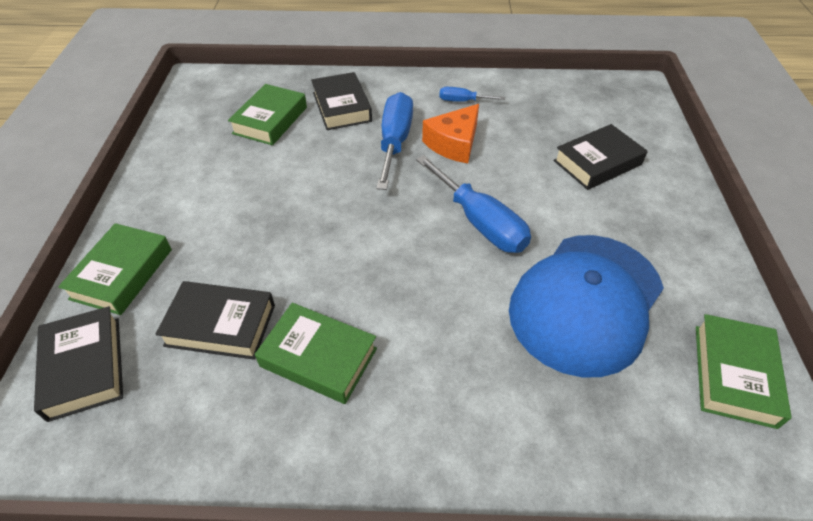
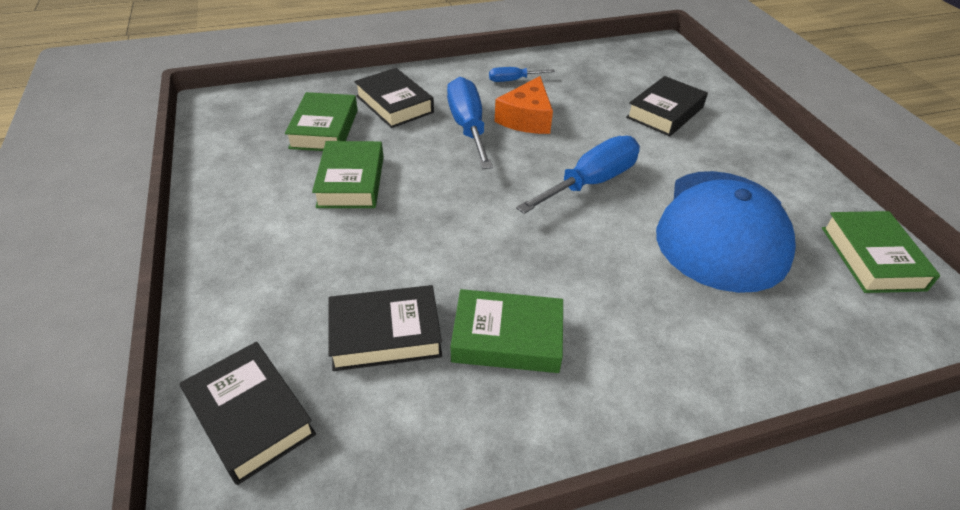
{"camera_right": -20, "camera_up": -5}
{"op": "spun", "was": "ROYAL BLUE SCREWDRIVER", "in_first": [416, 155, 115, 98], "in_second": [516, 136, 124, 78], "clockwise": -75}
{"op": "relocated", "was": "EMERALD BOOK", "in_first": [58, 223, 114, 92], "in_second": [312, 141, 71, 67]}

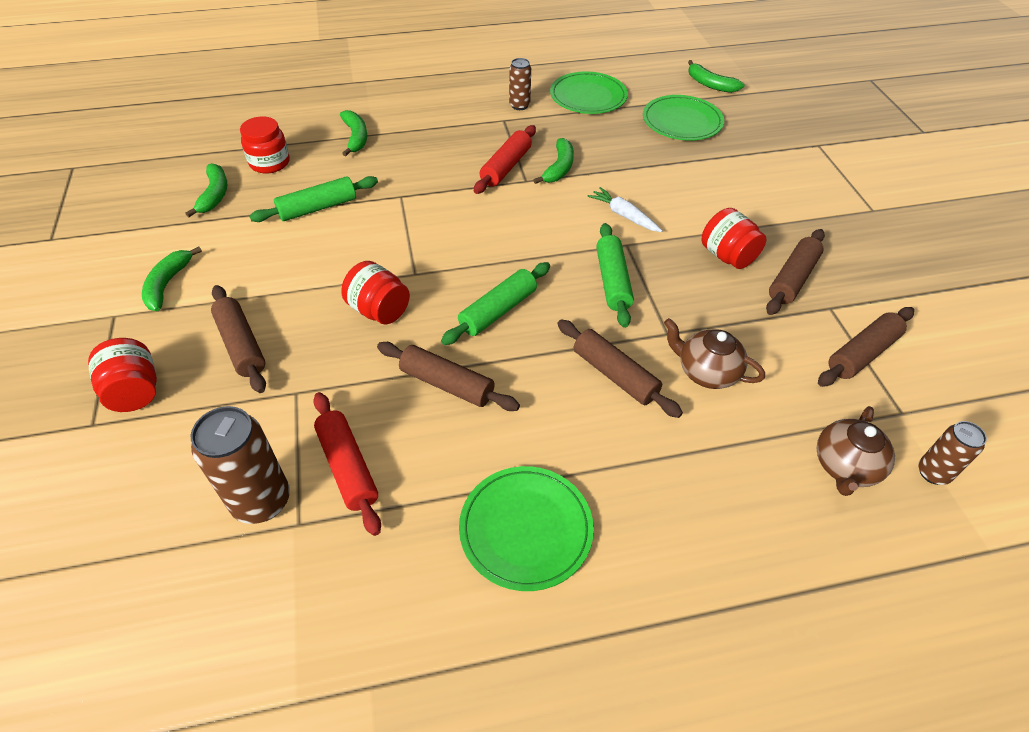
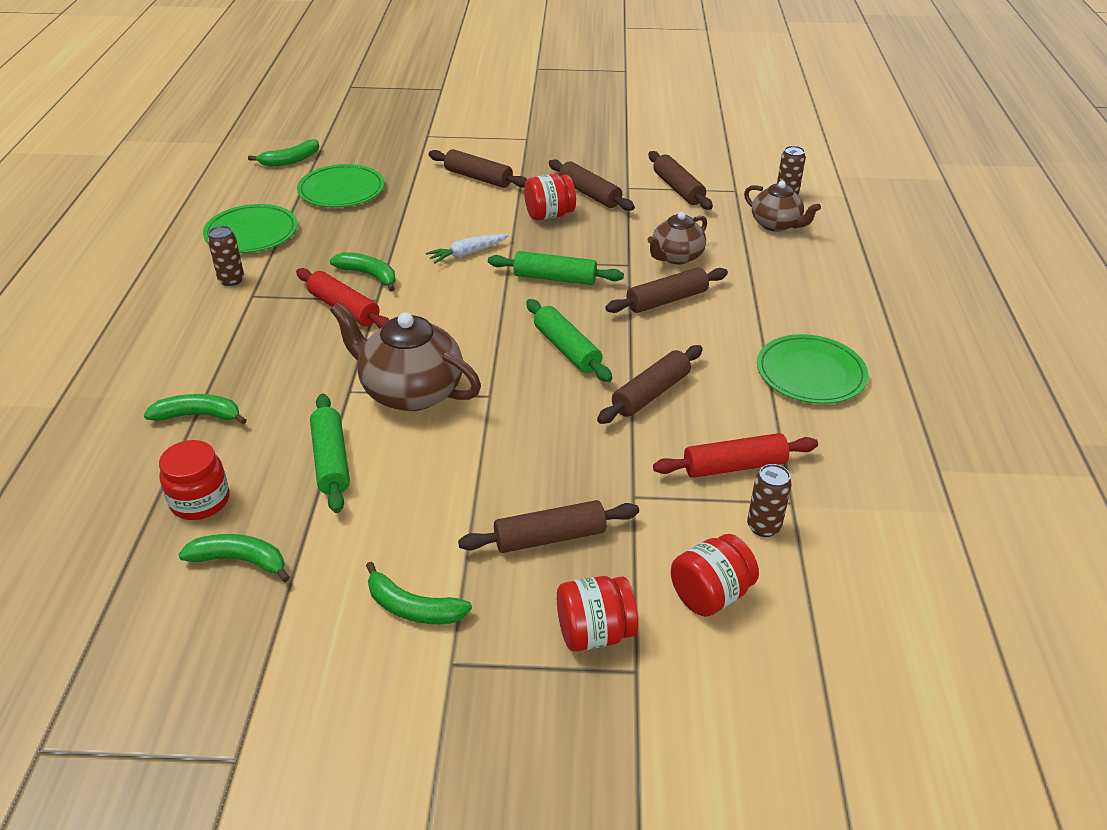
{"camera_right": -75, "camera_up": -10}
{"op": "relocated", "was": "RED JAR", "in_first": [341, 261, 69, 63], "in_second": [671, 534, 88, 83]}
{"op": "size", "was": "DARK BROWN CAN", "in_first": [191, 406, 99, 118], "in_second": [747, 464, 45, 73], "ratio": 0.58}
{"op": "appeared", "now": "DARK BROWN PASTRY ROLLER", "in_second": [429, 149, 98, 39]}
{"op": "appeared", "now": "DARK BROWN CHINA TEAPOT", "in_second": [330, 302, 151, 109]}

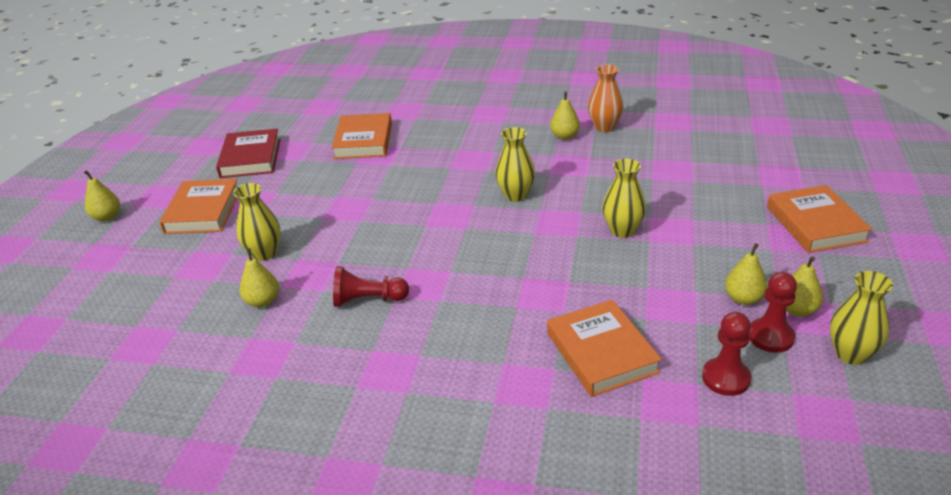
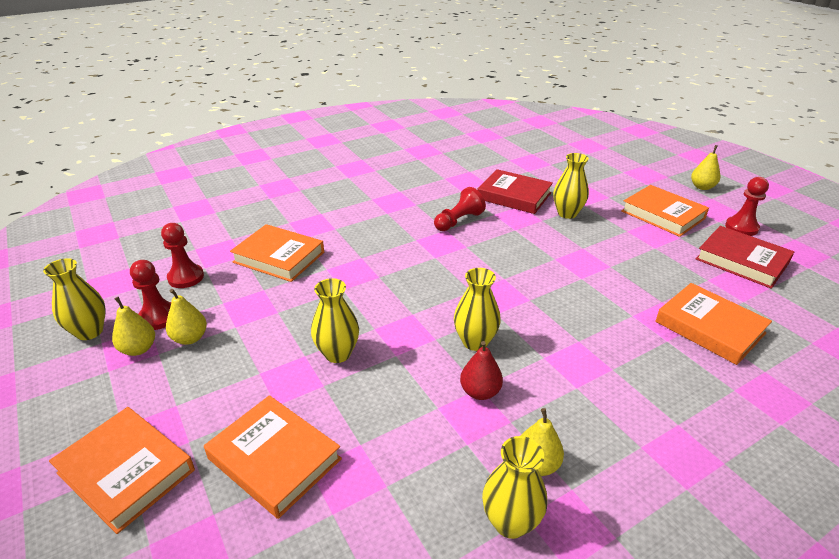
{"camera_right": 135, "camera_up": 0}
{"op": "colour", "was": "ORANGE VASE", "now": "YELLOW VASE", "in_first": [588, 64, 36, 68], "in_second": [482, 436, 65, 103]}
{"op": "exchanged", "was": "YELLOW PEAR", "now": "RED BOOK", "in_first": [240, 248, 39, 59], "in_second": [478, 169, 75, 45]}
{"op": "appeared", "now": "RED PAWN", "in_second": [725, 177, 44, 59]}
{"op": "appeared", "now": "RED PEAR", "in_second": [460, 341, 43, 59]}
{"op": "appeared", "now": "ORANGE BOOK", "in_second": [204, 395, 138, 124]}

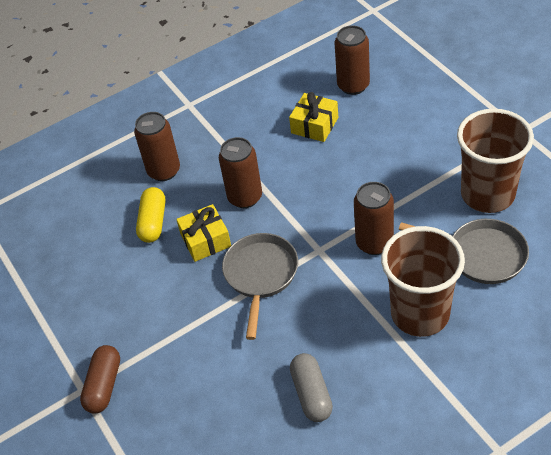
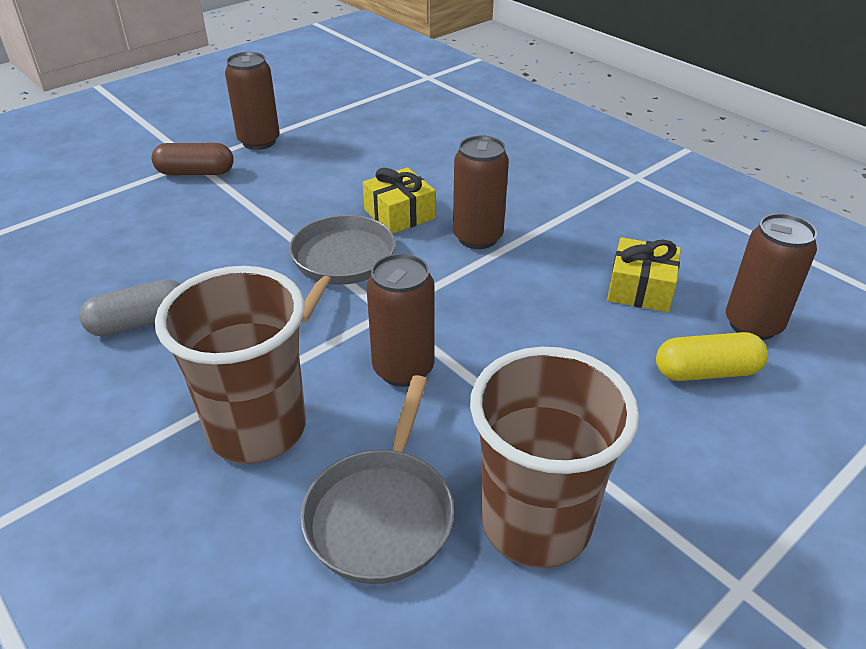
{"camera_right": 75, "camera_up": -10}
{"op": "relocated", "was": "DARK BROWN CAN", "in_first": [134, 112, 46, 69], "in_second": [225, 52, 55, 98]}
{"op": "relocated", "was": "YELLOW CAPSULE", "in_first": [136, 187, 30, 56], "in_second": [656, 332, 112, 49]}
{"op": "spun", "was": "GRAY PAN", "in_first": [222, 233, 76, 107], "in_second": [289, 215, 107, 107], "clockwise": -75}

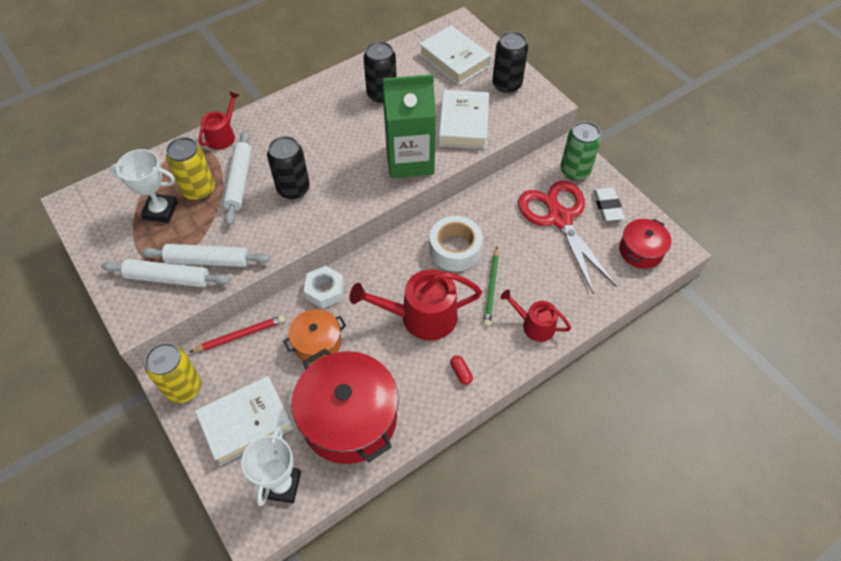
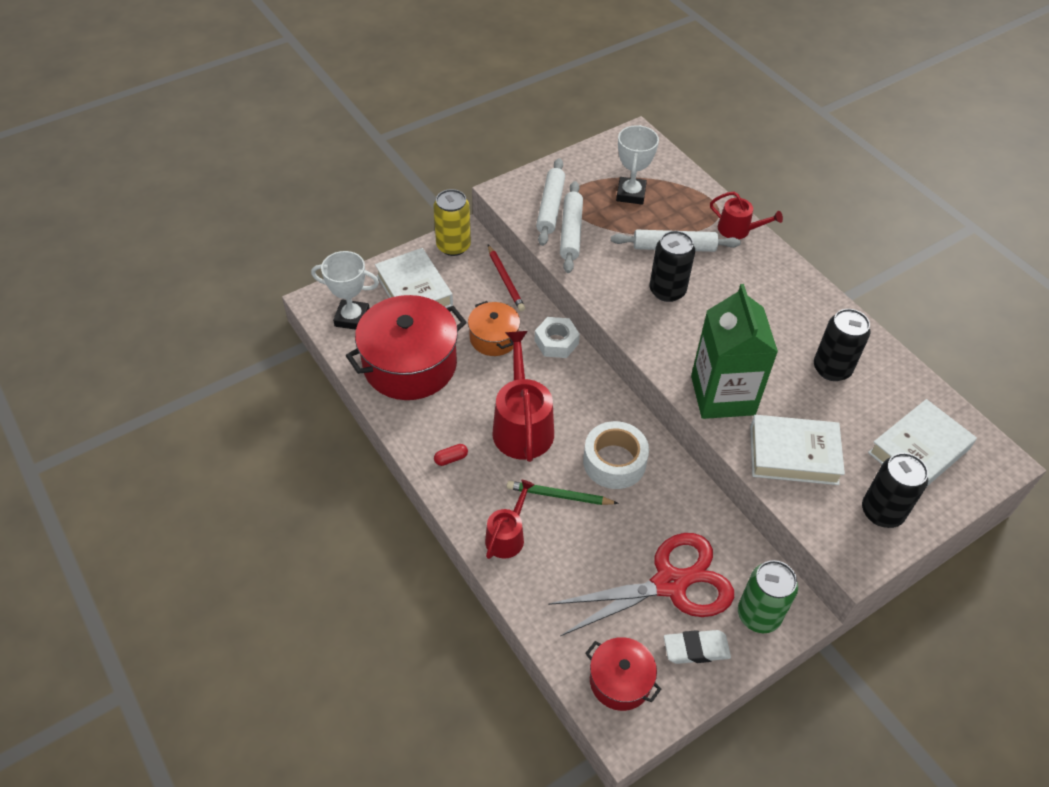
{"camera_right": 90, "camera_up": -5}
{"op": "missing", "was": "YELLOW CAN", "in_first": [166, 137, 49, 63]}

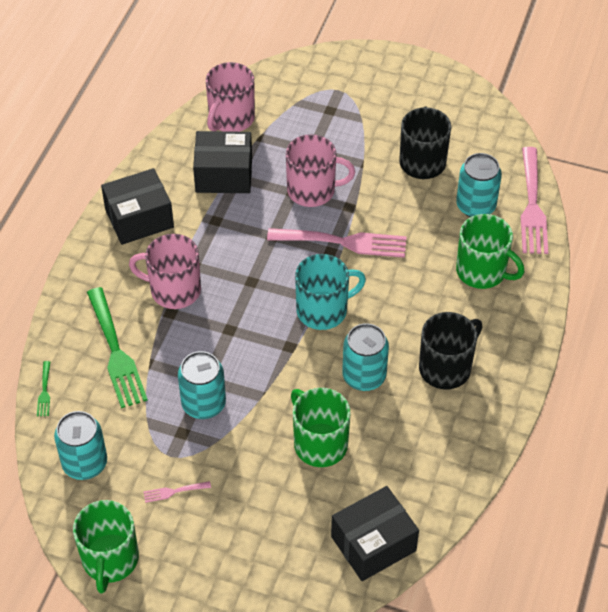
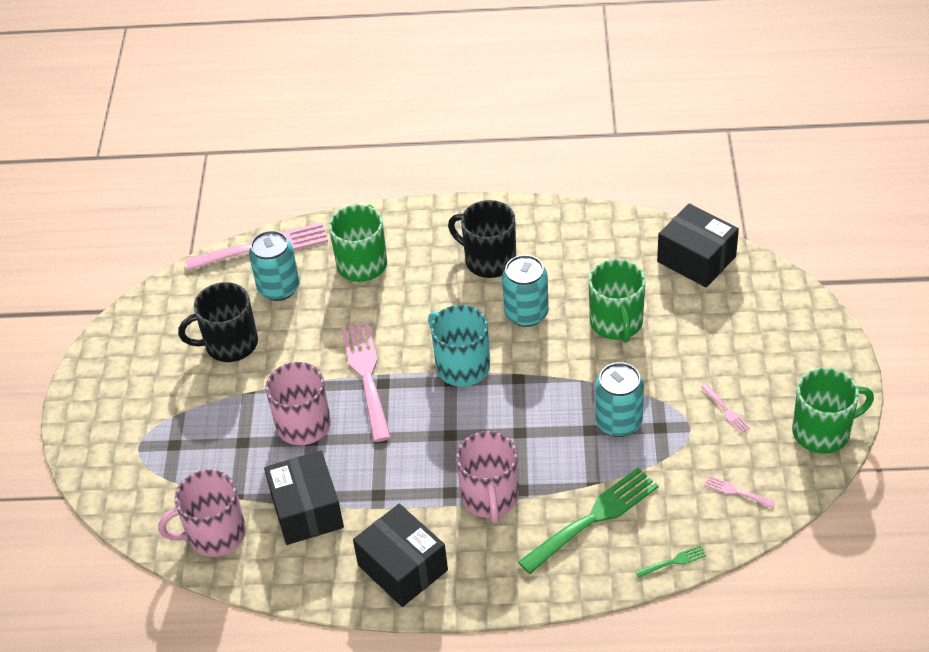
{"camera_right": -105, "camera_up": -5}
{"op": "spun", "was": "ROSE-PINK TEA MUG", "in_first": [206, 62, 49, 70], "in_second": [158, 470, 88, 87], "clockwise": 150}
{"op": "spun", "was": "EMERALD TEA MUG", "in_first": [291, 388, 60, 79], "in_second": [589, 259, 57, 83], "clockwise": -45}
{"op": "exchanged", "was": "TEAL CAN", "now": "ROSE-PINK FORK", "in_first": [54, 411, 53, 69], "in_second": [704, 475, 71, 33]}

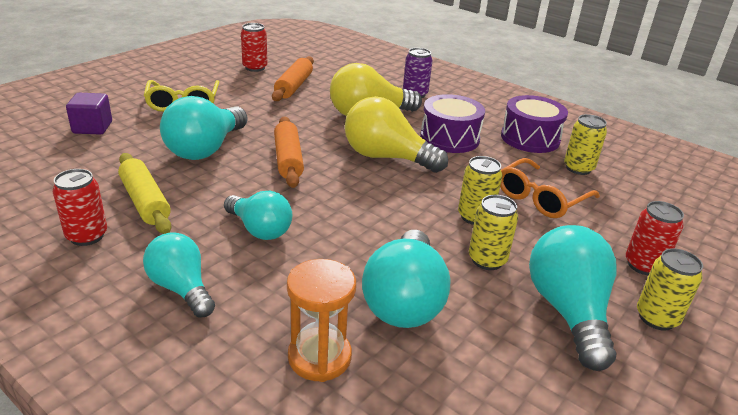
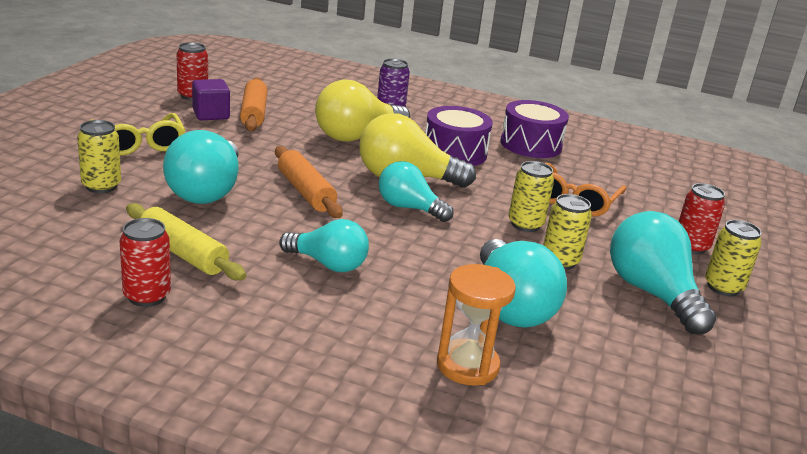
{"camera_right": -20, "camera_up": -5}
{"op": "relocated", "was": "ROYAL PURPLE BLOCK", "in_first": [66, 93, 46, 42], "in_second": [192, 79, 38, 41]}
{"op": "relocated", "was": "YELLOW CAN", "in_first": [564, 114, 43, 61], "in_second": [77, 120, 44, 73]}
{"op": "relocated", "was": "TEAL BULB", "in_first": [143, 232, 72, 86], "in_second": [379, 161, 75, 61]}

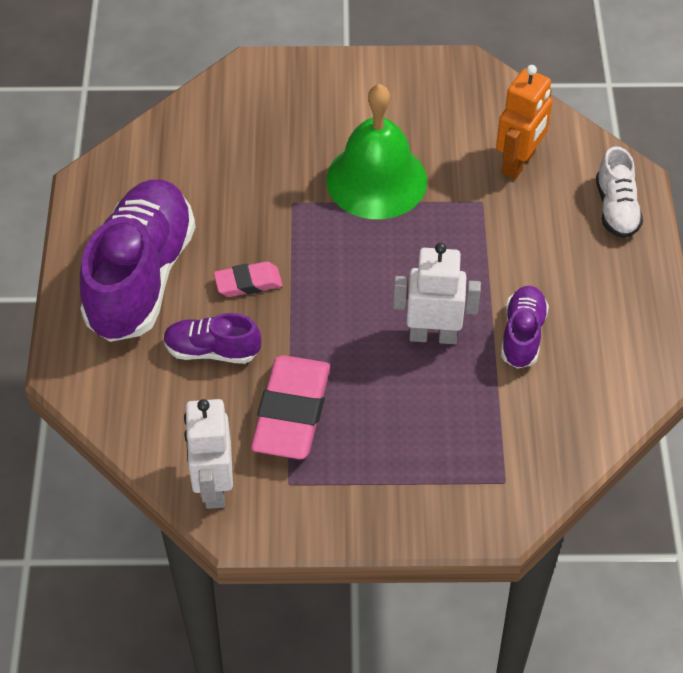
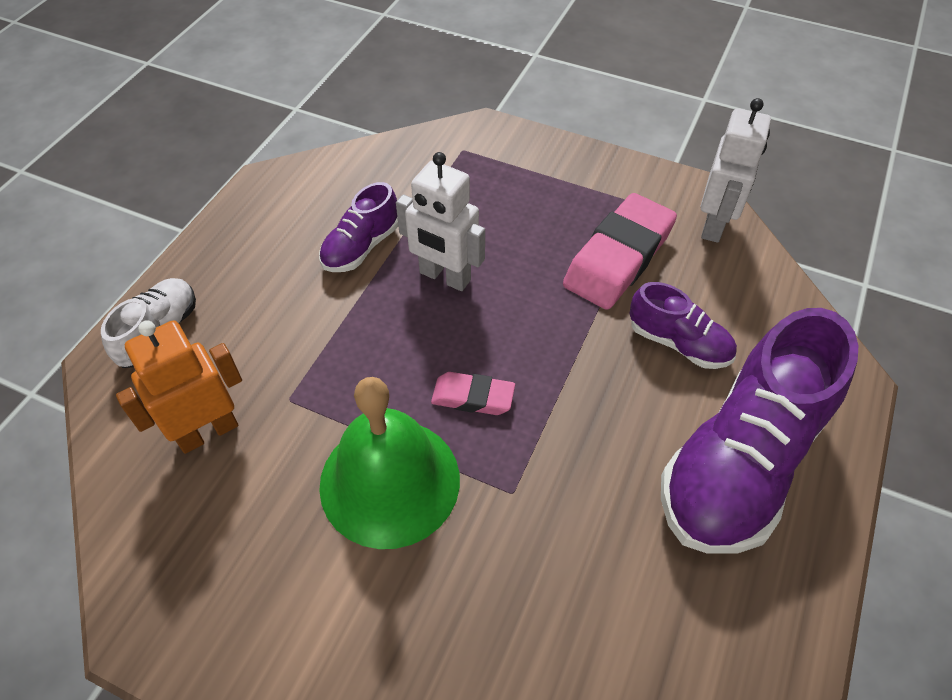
{"camera_right": -155, "camera_up": 0}
{"op": "relocated", "was": "ROSE-PINK ERASER", "in_first": [214, 262, 69, 35], "in_second": [431, 372, 84, 43]}

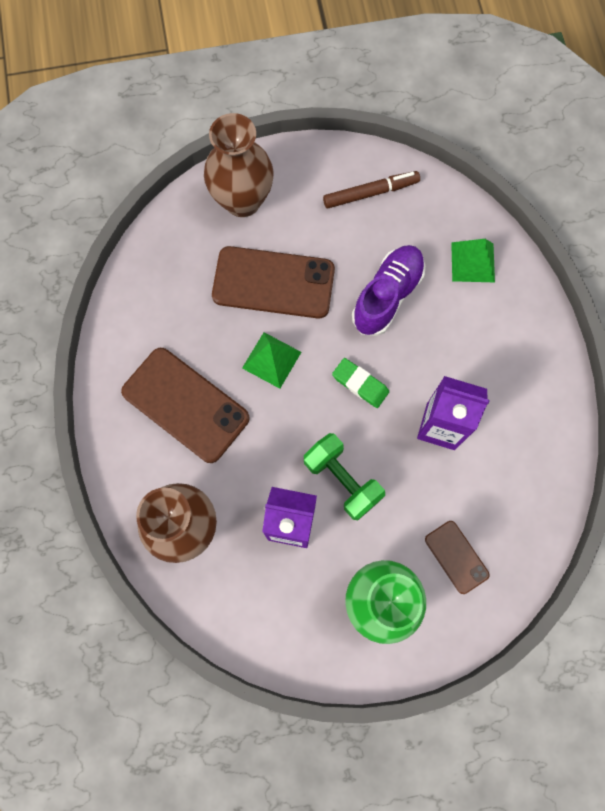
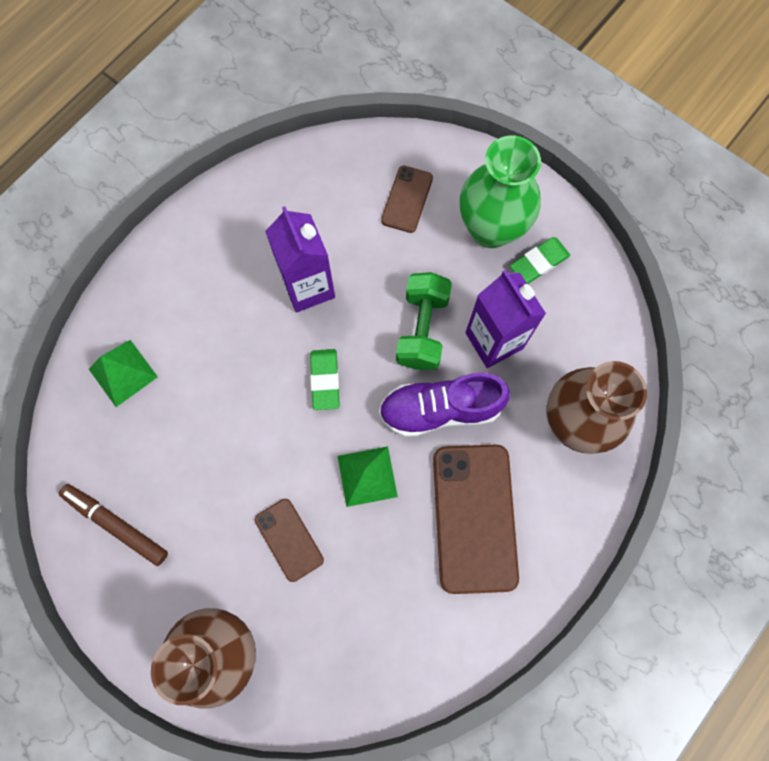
{"camera_right": -130, "camera_up": 0}
{"op": "relocated", "was": "ROYAL PURPLE SHOE", "in_first": [352, 245, 73, 91], "in_second": [379, 373, 131, 64]}
{"op": "size", "was": "DARK BROWN MOBILE PHONE", "in_first": [212, 246, 123, 72], "in_second": [255, 499, 69, 83], "ratio": 0.53}
{"op": "appeared", "now": "EMERALD ERASER", "in_second": [510, 237, 60, 47]}

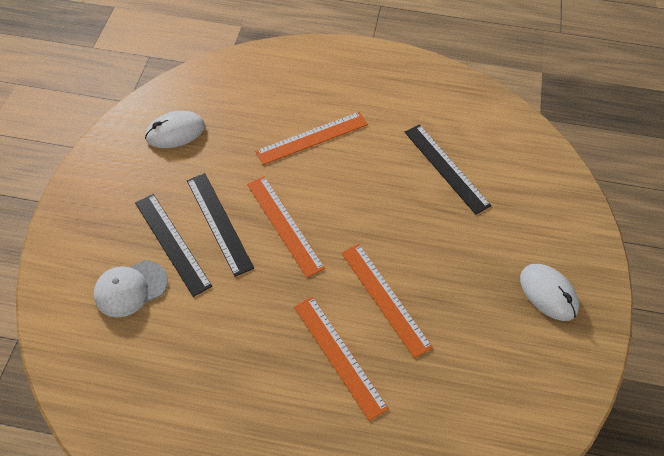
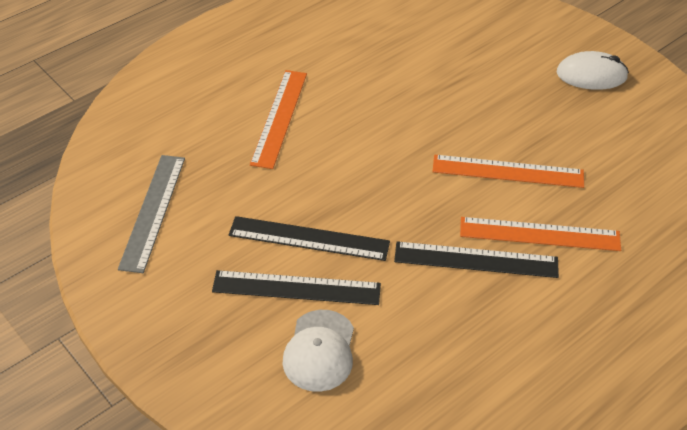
{"camera_right": -50, "camera_up": -10}
{"op": "exchanged", "was": "PURE WHITE COMPUTER MOUSE", "now": "GRAY RULER", "in_first": [145, 111, 60, 37], "in_second": [118, 155, 67, 118]}
{"op": "relocated", "was": "EBONY RULER", "in_first": [405, 124, 86, 91], "in_second": [394, 241, 165, 37]}
{"op": "missing", "was": "ORANGE RULER", "in_first": [247, 176, 78, 102]}

